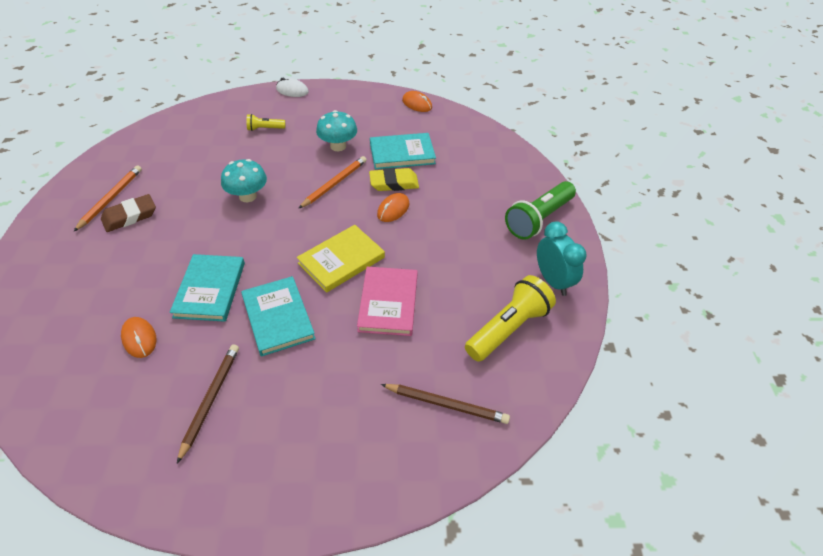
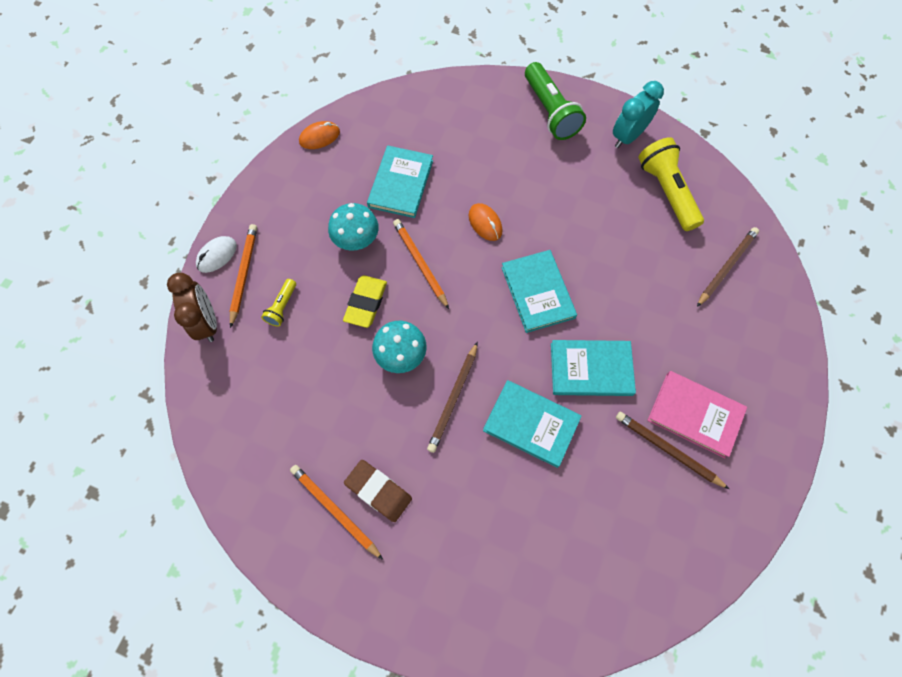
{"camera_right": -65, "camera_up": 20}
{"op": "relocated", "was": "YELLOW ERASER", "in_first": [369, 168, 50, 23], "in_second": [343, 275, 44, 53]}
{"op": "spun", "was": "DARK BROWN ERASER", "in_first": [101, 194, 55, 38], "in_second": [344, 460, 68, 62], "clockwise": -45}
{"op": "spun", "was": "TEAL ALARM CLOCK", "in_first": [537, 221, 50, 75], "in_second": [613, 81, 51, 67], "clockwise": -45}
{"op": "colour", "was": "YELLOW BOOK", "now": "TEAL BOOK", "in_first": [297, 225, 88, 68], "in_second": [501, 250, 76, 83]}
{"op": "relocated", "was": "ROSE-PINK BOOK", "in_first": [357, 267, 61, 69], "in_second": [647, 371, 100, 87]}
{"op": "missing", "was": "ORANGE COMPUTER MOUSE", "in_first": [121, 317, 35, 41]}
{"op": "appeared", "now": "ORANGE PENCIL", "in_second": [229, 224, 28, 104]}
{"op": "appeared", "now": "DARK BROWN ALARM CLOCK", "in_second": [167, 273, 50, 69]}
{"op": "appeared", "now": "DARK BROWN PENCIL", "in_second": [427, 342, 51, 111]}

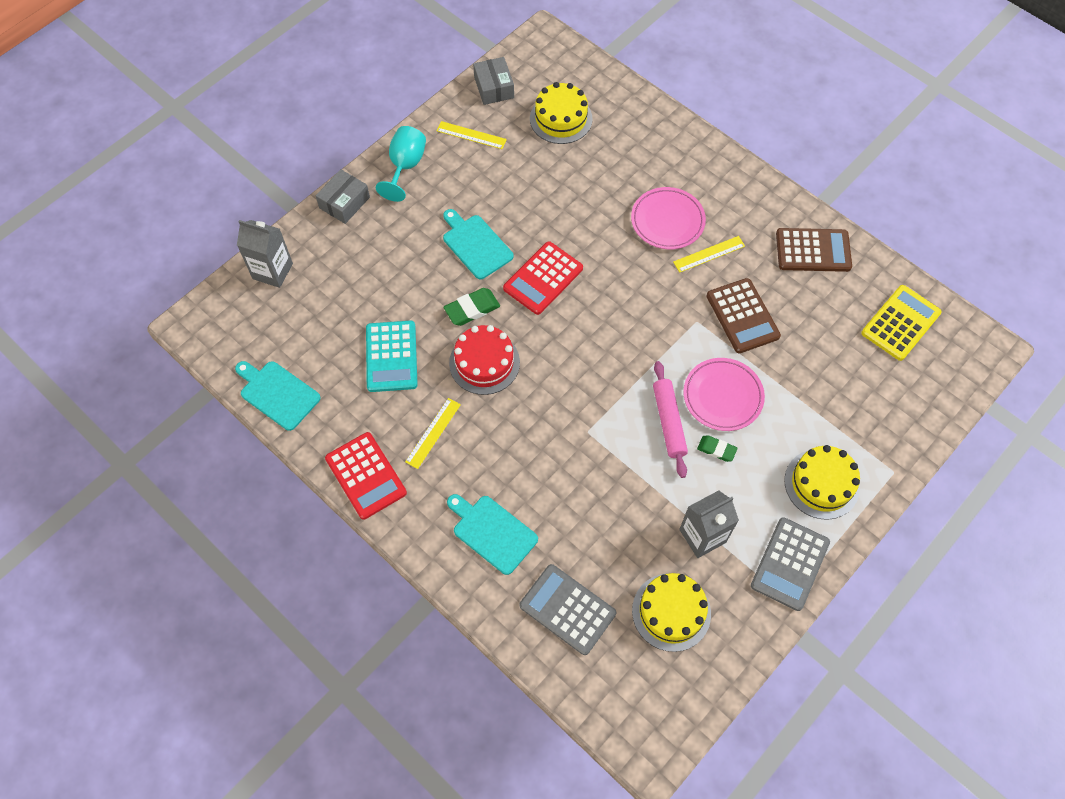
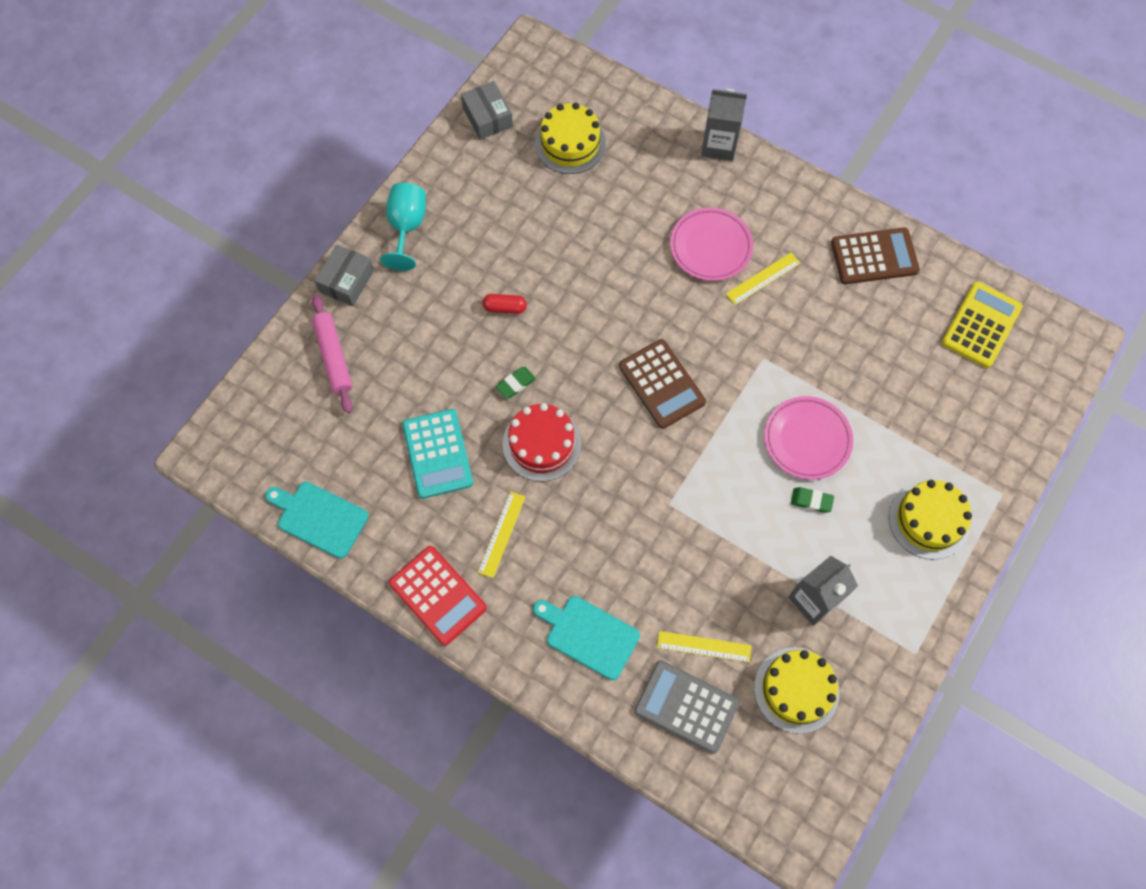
{"camera_right": -10, "camera_up": 5}
{"op": "relocated", "was": "YELLOW RULER", "in_first": [437, 121, 70, 28], "in_second": [657, 631, 94, 31]}
{"op": "exchanged", "was": "TEAL CHOPPING BOARD", "now": "RED CAPSULE", "in_first": [443, 209, 71, 70], "in_second": [482, 294, 45, 20]}
{"op": "relocated", "was": "GRAY CARTON", "in_first": [237, 220, 56, 68], "in_second": [701, 89, 46, 72]}
{"op": "missing", "was": "RED POCKET CALCULATOR", "in_first": [503, 241, 80, 74]}
{"op": "relocated", "was": "DARK BROWN POCKET CALCULATOR", "in_first": [706, 278, 75, 75], "in_second": [619, 339, 87, 90]}
{"op": "size", "was": "EMERALD ERASER", "in_first": [444, 288, 56, 38], "in_second": [496, 367, 40, 32], "ratio": 0.65}
{"op": "relocated", "was": "ROSE-PINK PASTRY ROLLER", "in_first": [653, 361, 35, 117], "in_second": [312, 295, 41, 118]}
{"op": "missing", "was": "GRAY POCKET CALCULATOR", "in_first": [751, 517, 79, 94]}

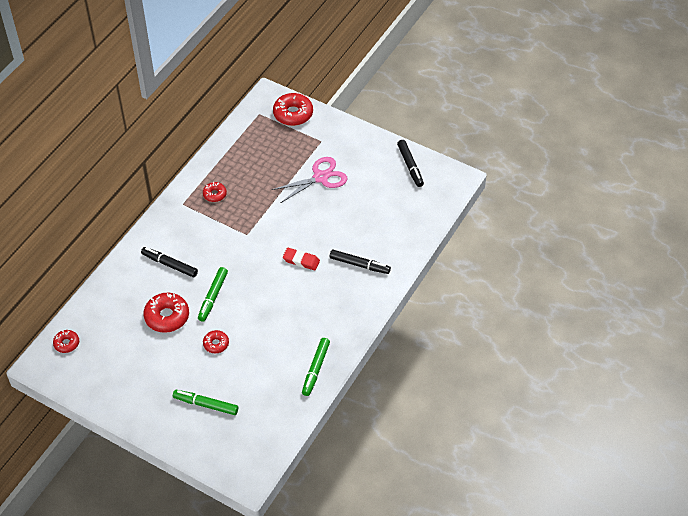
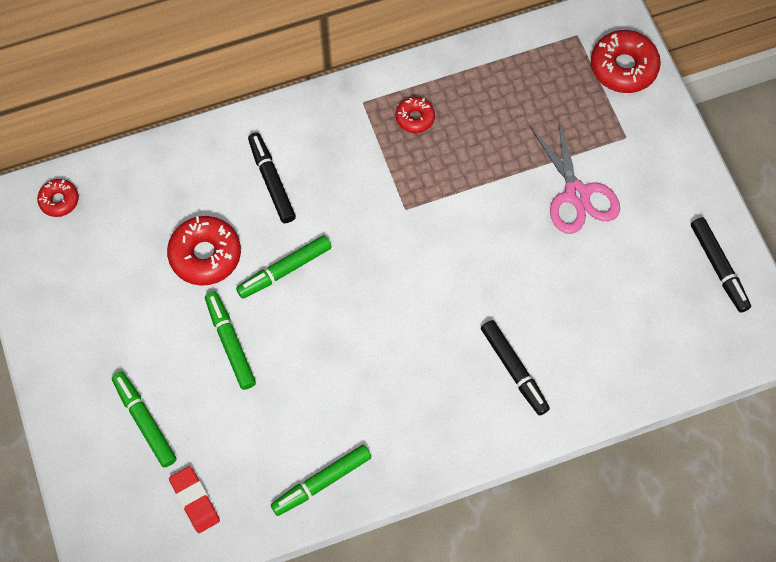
{"camera_right": 40, "camera_up": 15}
{"op": "spun", "was": "EBONY MARKER PEN", "in_first": [397, 140, 27, 47], "in_second": [691, 217, 60, 96], "clockwise": -45}
{"op": "spun", "was": "ROSE-PINK SHEARS", "in_first": [272, 157, 75, 46], "in_second": [530, 116, 90, 118], "clockwise": 60}
{"op": "relocated", "was": "RED ERASER", "in_first": [283, 248, 37, 22], "in_second": [169, 466, 51, 67]}
{"op": "exchanged", "was": "RED DONUT", "now": "EMERALD MARKER PEN", "in_first": [203, 330, 26, 23], "in_second": [205, 291, 51, 99]}

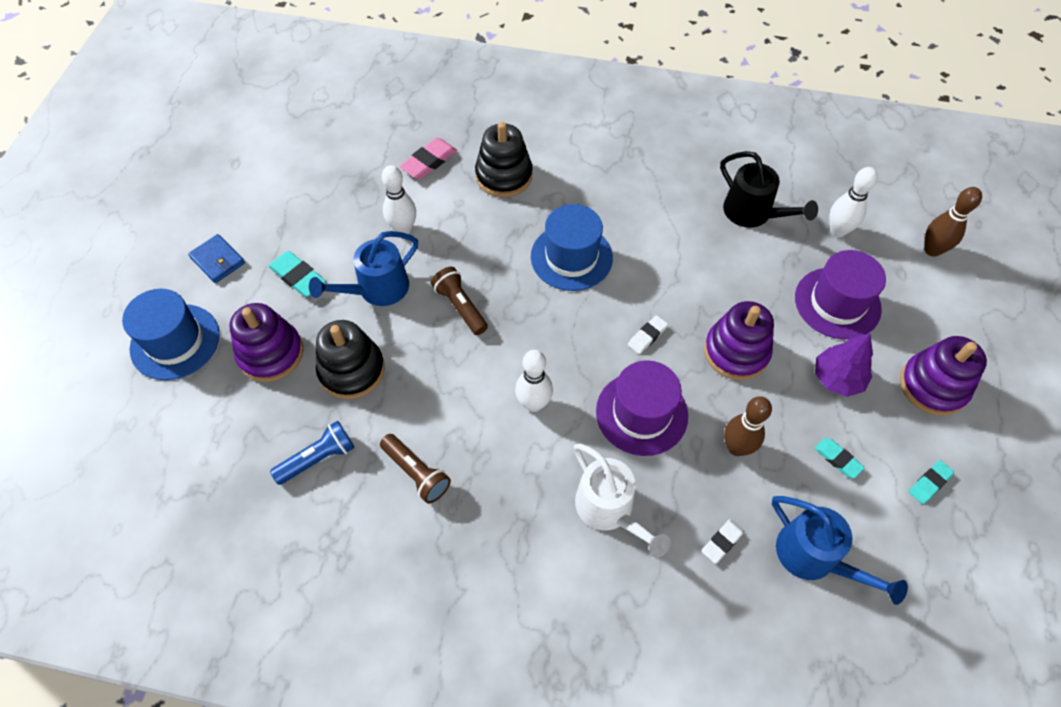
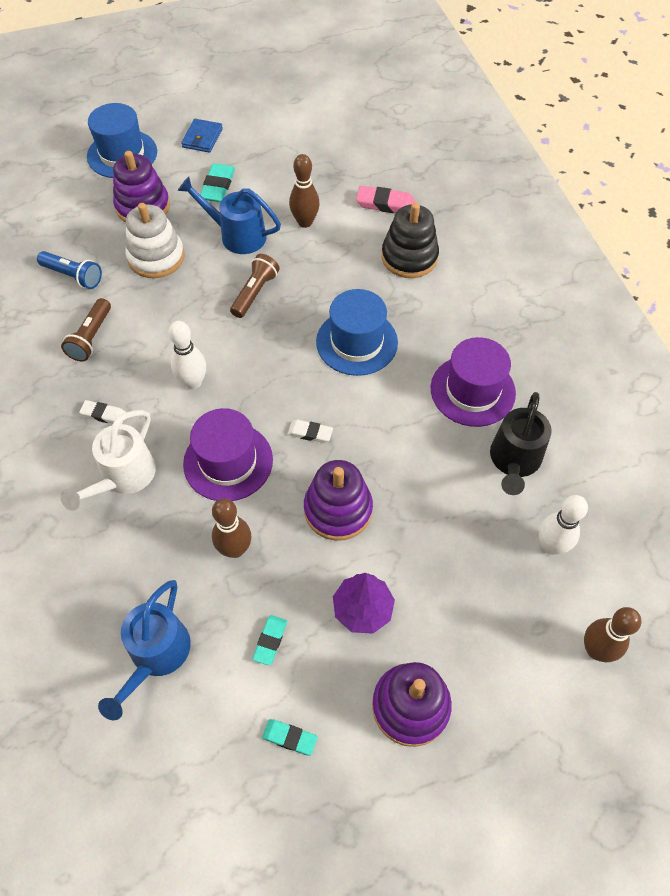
{"camera_right": 60, "camera_up": 0}
{"op": "colour", "was": "PURE WHITE TENPIN", "now": "DARK BROWN TENPIN", "in_first": [382, 165, 34, 69], "in_second": [289, 154, 31, 74]}
{"op": "relocated", "was": "ROYAL PURPLE TALL HAT", "in_first": [795, 250, 91, 89], "in_second": [431, 337, 85, 90]}
{"op": "colour", "was": "EBONY STACKING RINGS", "now": "PURE WHITE STACKING RINGS", "in_first": [316, 320, 69, 79], "in_second": [126, 203, 59, 75]}
{"op": "relocated", "was": "PURE WHITE ERASER", "in_first": [702, 519, 43, 45], "in_second": [79, 400, 47, 24]}

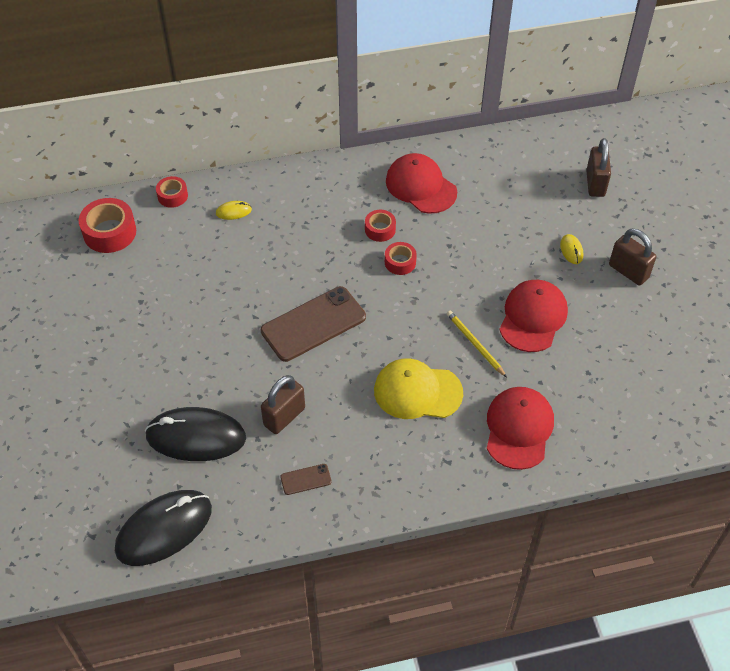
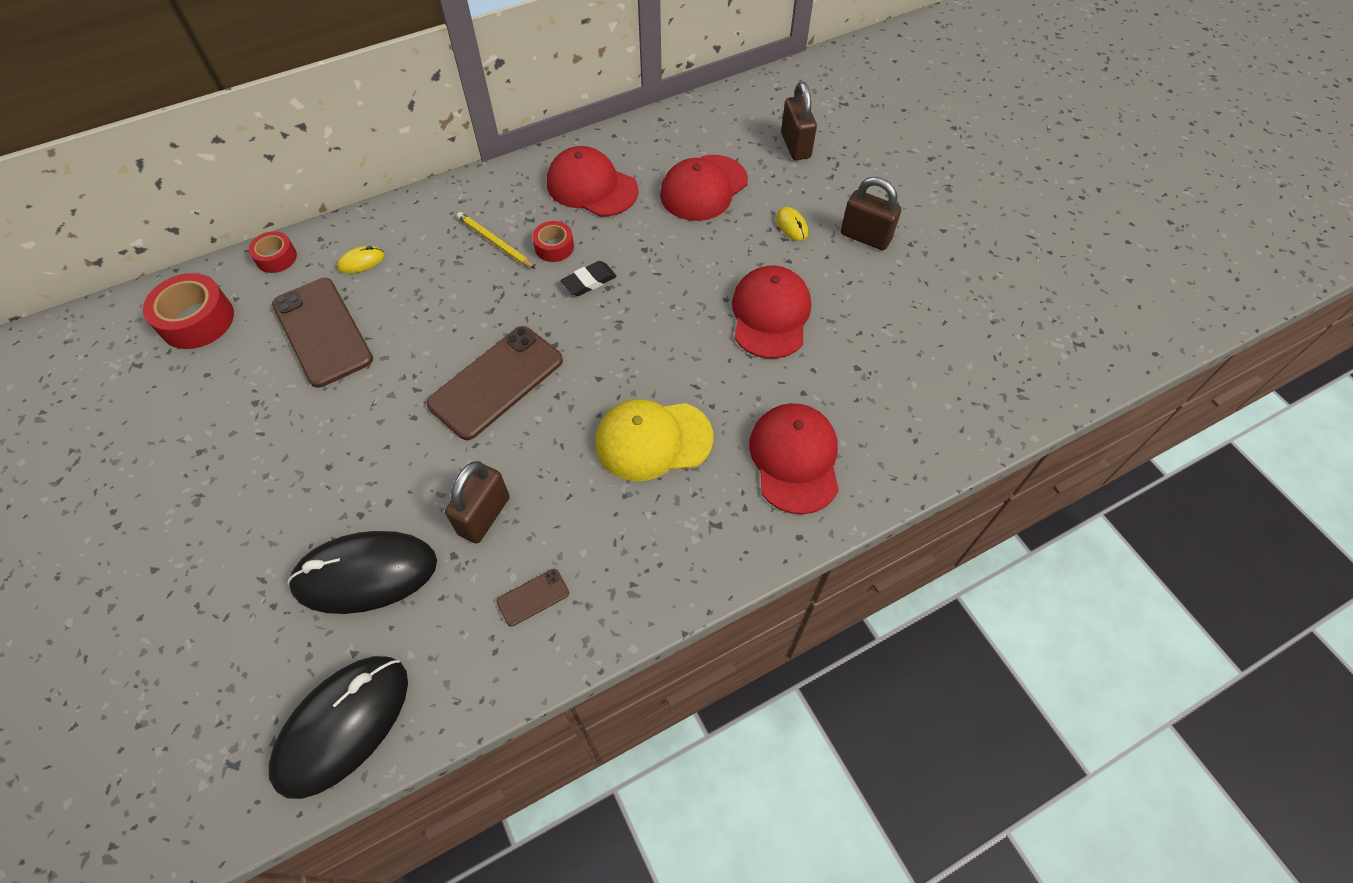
{"camera_right": -15, "camera_up": 5}
{"op": "exchanged", "was": "RED TAPE", "now": "EBONY ERASER", "in_first": [385, 242, 32, 33], "in_second": [561, 261, 56, 35]}
{"op": "relocated", "was": "YELLOW PENCIL", "in_first": [447, 311, 60, 66], "in_second": [457, 212, 78, 57]}
{"op": "appeared", "now": "RED CAP", "in_second": [660, 155, 88, 66]}
{"op": "appeared", "now": "DARK BROWN MOBILE PHONE", "in_second": [272, 278, 101, 110]}

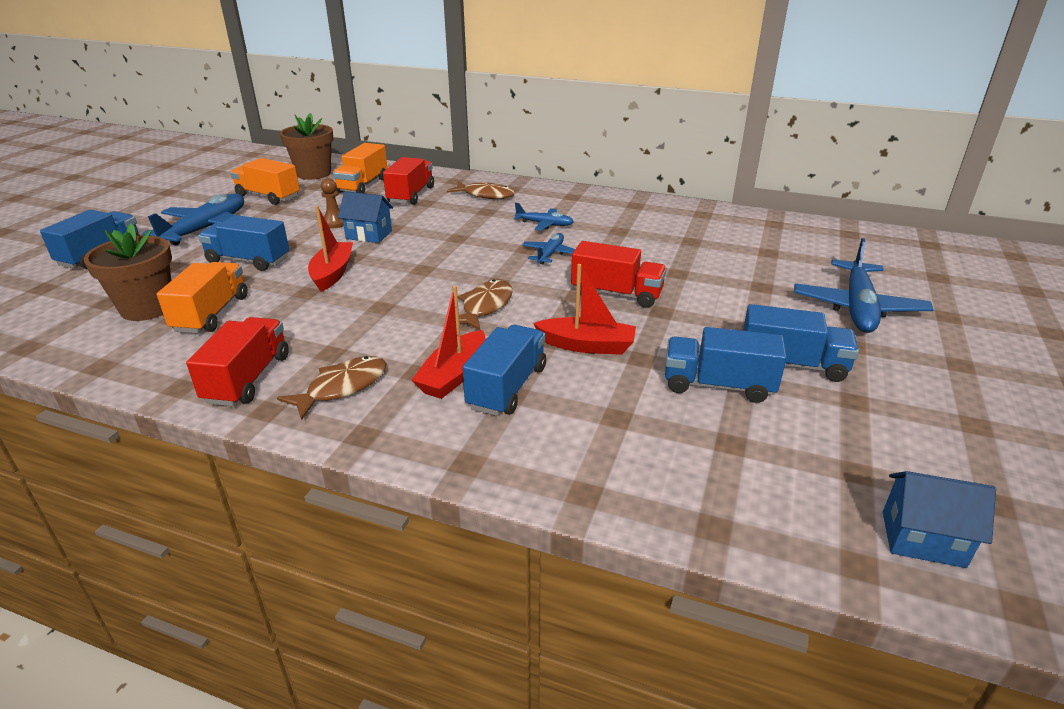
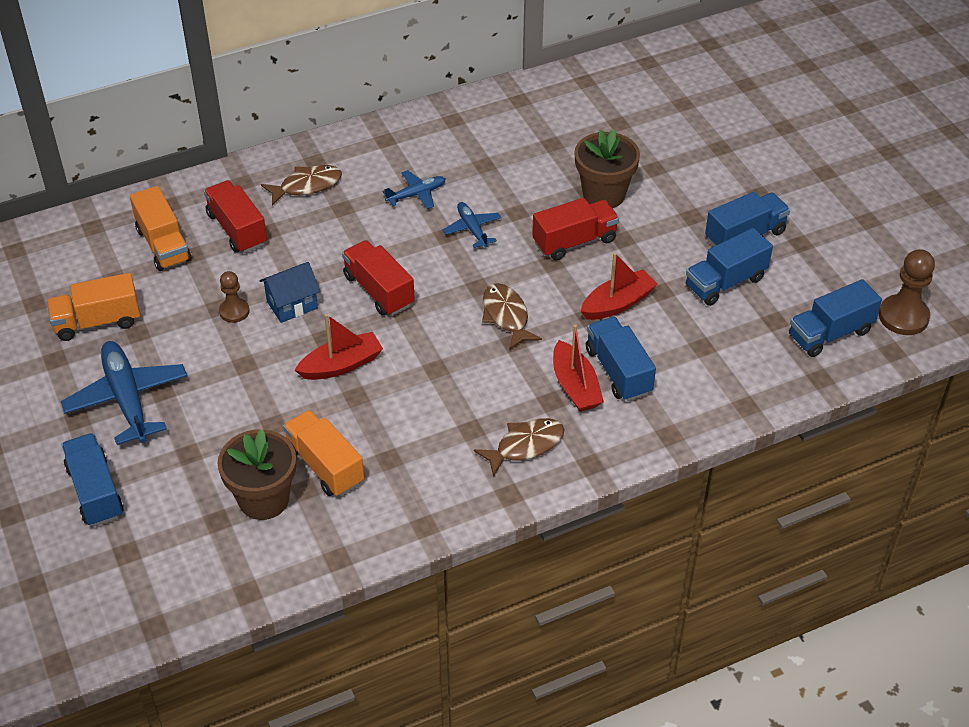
{"camera_right": -45, "camera_up": 15}
{"op": "relocated", "was": "DARK BROWN PLANT POT", "in_first": [280, 113, 53, 67], "in_second": [574, 129, 66, 79]}
{"op": "spun", "was": "RED TOY BOAT", "in_first": [308, 206, 45, 86], "in_second": [295, 314, 88, 66], "clockwise": 105}
{"op": "relocated", "was": "ROYAL BLUE TOY TRUCK", "in_first": [198, 215, 91, 56], "in_second": [789, 279, 93, 78]}
{"op": "missing", "was": "ROYAL BLUE PLANE", "in_first": [794, 238, 140, 95]}
{"op": "relocated", "was": "RED TOY TRUCK", "in_first": [186, 317, 103, 89], "in_second": [342, 240, 73, 76]}
{"op": "spun", "was": "DARK BROWN TOY FISH", "in_first": [277, 356, 110, 64], "in_second": [474, 418, 91, 59], "clockwise": 60}
{"op": "exchanged", "was": "ROYAL BLUE TOY HOUSE", "now": "DARK BROWN PAWN", "in_first": [883, 471, 113, 97], "in_second": [879, 249, 56, 86]}

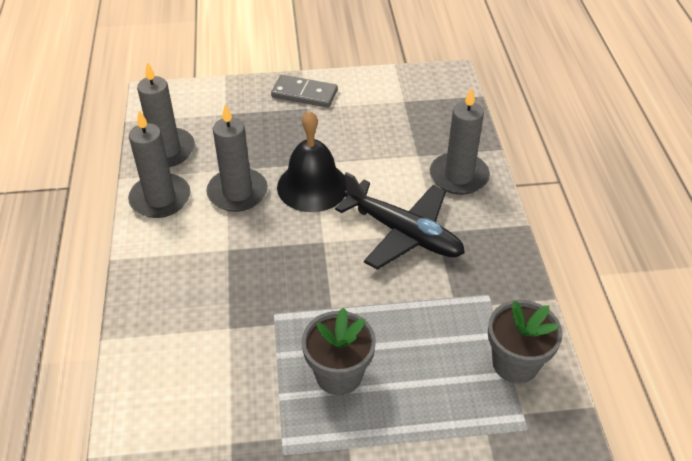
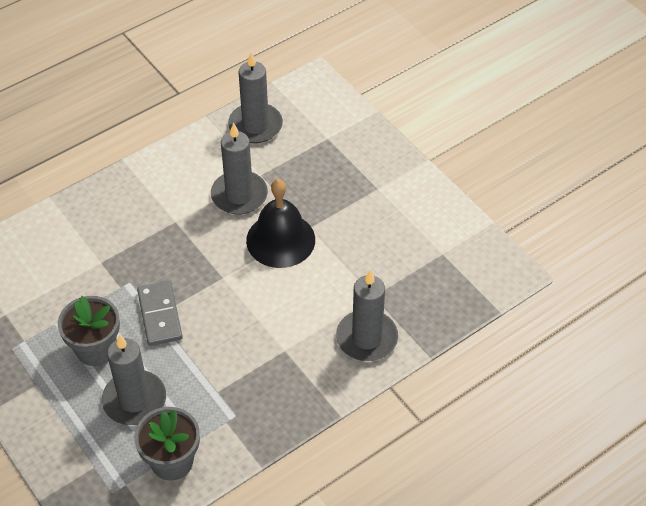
{"camera_right": 60, "camera_up": 5}
{"op": "relocated", "was": "GRAY DOMINO", "in_first": [271, 75, 67, 33], "in_second": [137, 281, 46, 65]}
{"op": "relocated", "was": "GRAY PILLAR CANDLE", "in_first": [128, 110, 62, 108], "in_second": [102, 334, 64, 91]}
{"op": "missing", "was": "EBONY PLANE", "in_first": [335, 172, 130, 98]}

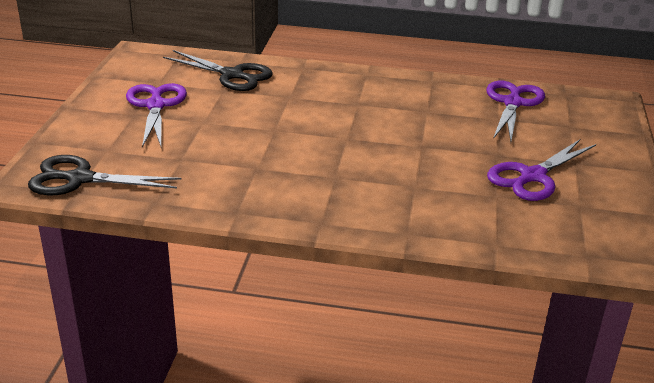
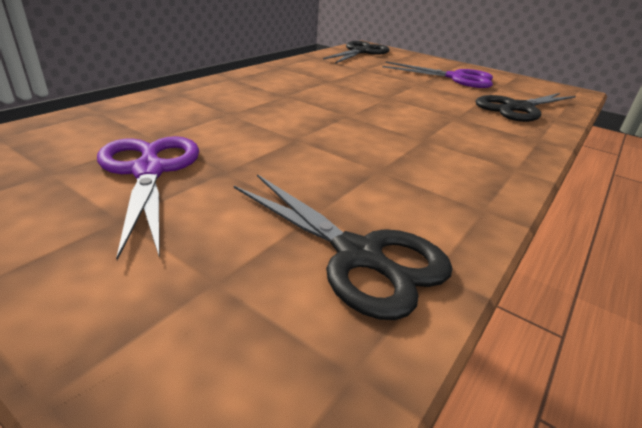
{"camera_right": 115, "camera_up": 0}
{"op": "colour", "was": "ROYAL PURPLE SHEARS", "now": "EBONY SHEARS", "in_first": [486, 81, 59, 61], "in_second": [234, 174, 219, 146]}

